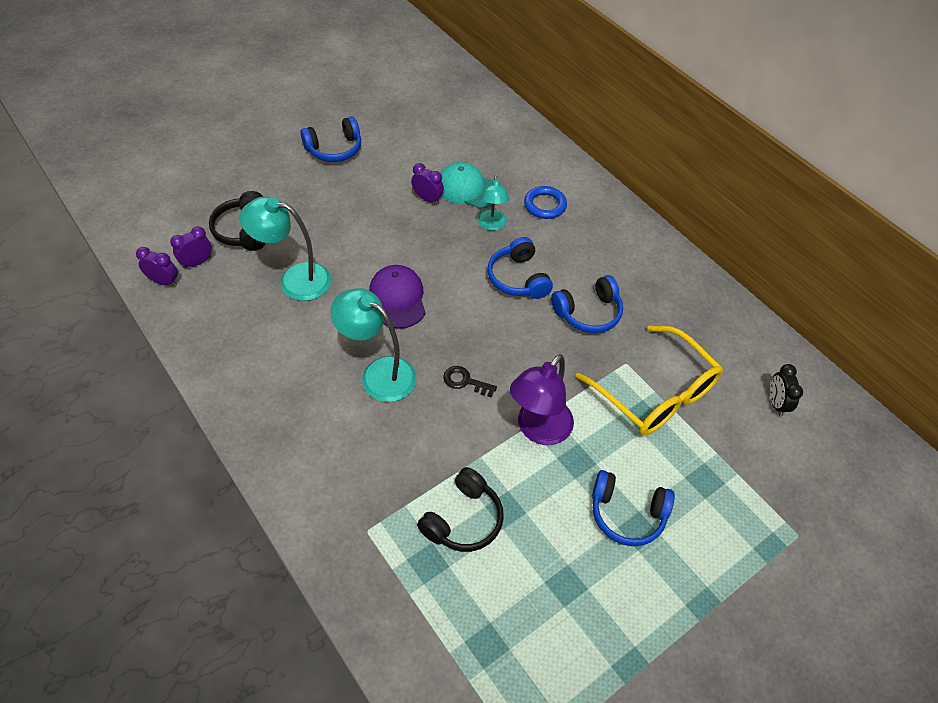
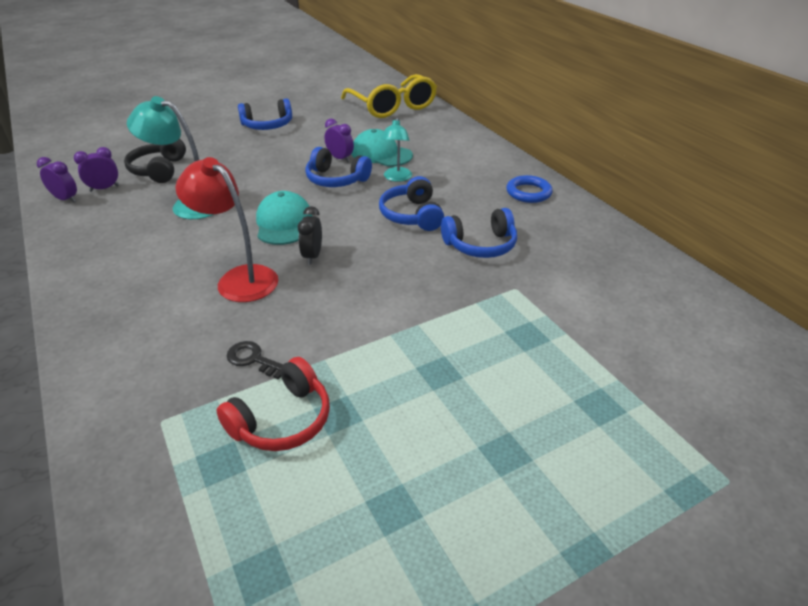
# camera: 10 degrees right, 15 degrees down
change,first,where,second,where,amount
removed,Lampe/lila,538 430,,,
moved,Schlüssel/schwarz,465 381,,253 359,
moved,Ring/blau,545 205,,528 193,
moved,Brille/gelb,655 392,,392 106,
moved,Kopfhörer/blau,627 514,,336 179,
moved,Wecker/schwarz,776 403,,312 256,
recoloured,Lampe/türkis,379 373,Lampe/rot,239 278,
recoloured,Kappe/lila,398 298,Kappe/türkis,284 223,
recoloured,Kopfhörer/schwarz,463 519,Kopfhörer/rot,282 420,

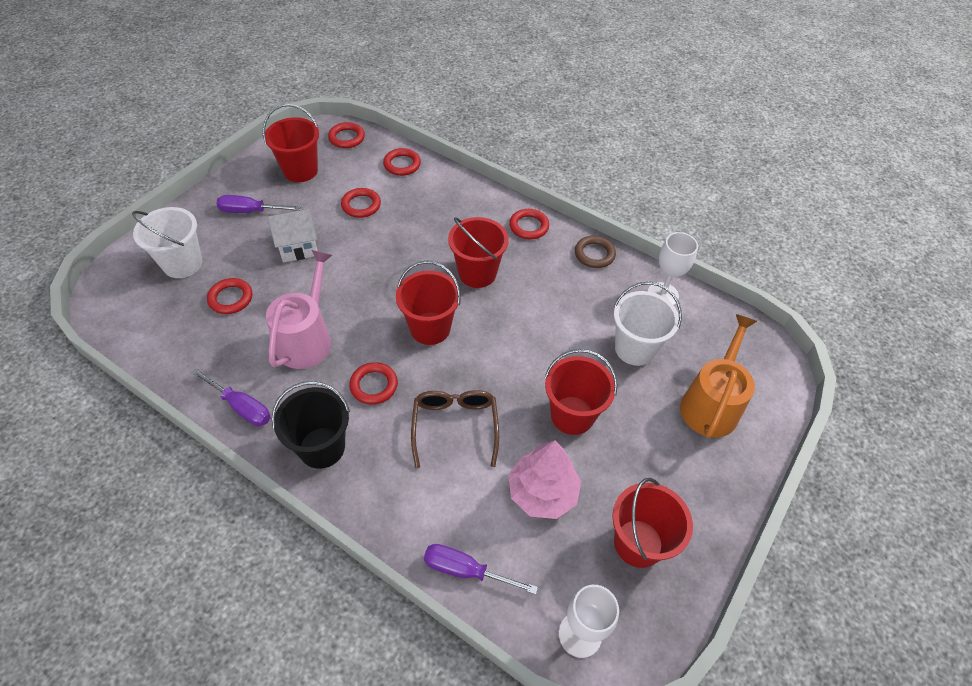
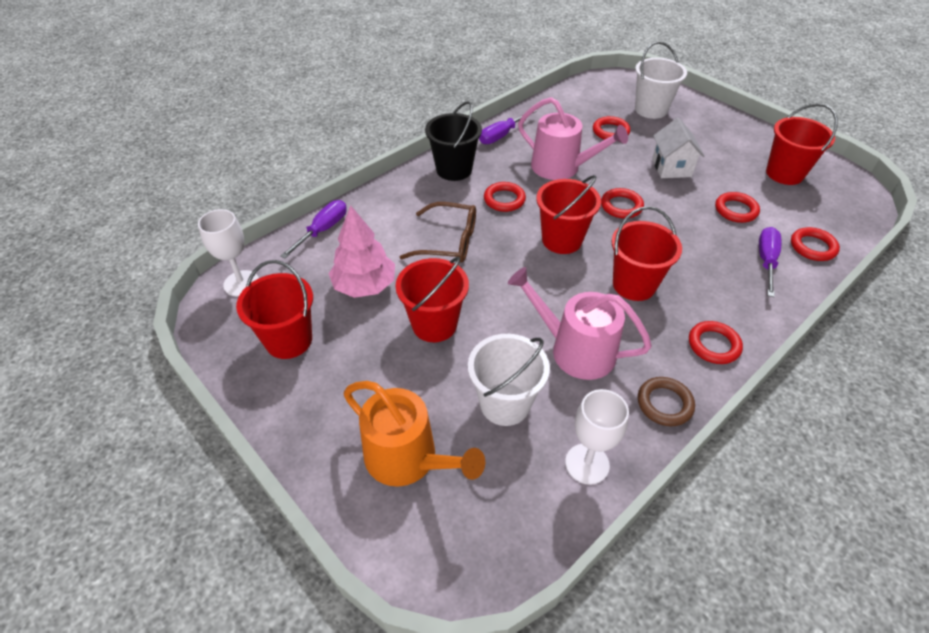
# camera: 105 degrees right, 5 degrees down
change,first,where,second,where,amount
added,,,Gießkanne/rosa,575 350,
moved,Schraubenzieher/lila,250 211,,766 260,
moved,Ring/rot,347 138,,621 206,

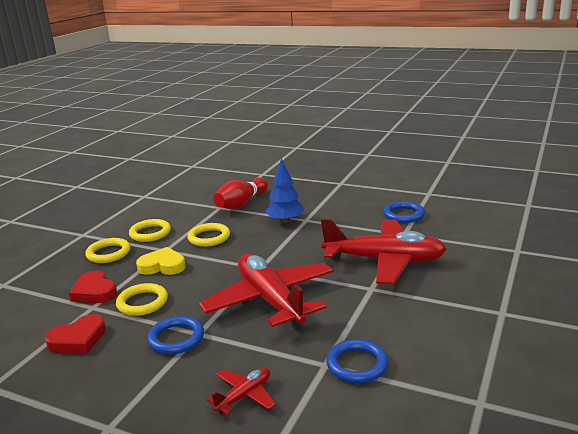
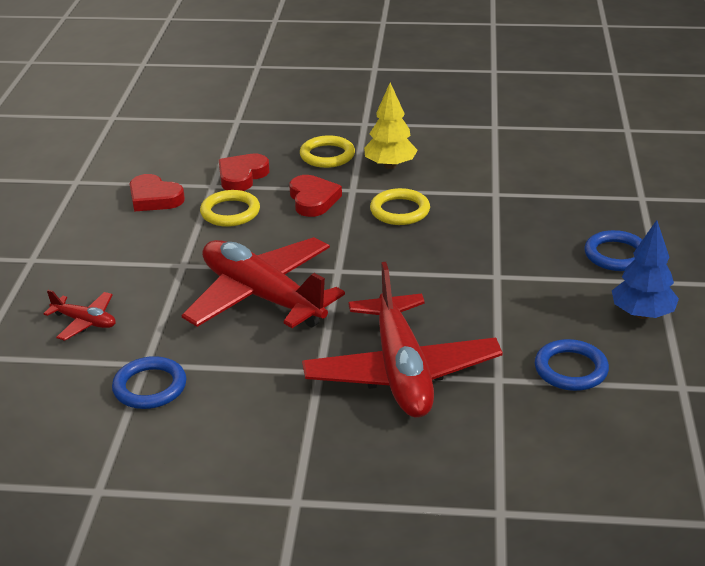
# camera: 70 degrees right, 10 degrees up
change,first,where,second,where,amount
removed,Bowlingkegel/rot,241 203,,,
moved,Ring/blau,176 338,,616 255,
moved,Baum/blau,285 221,,642 314,
replaced,Ring/gelb,150 233,Baum/gelb,390 165,
recoloured,Herz/gelb,162 266,Herz/rot,313 200,
turned,Flugzeug/rot,270 300,,262 297,90 degrees counterclockwise

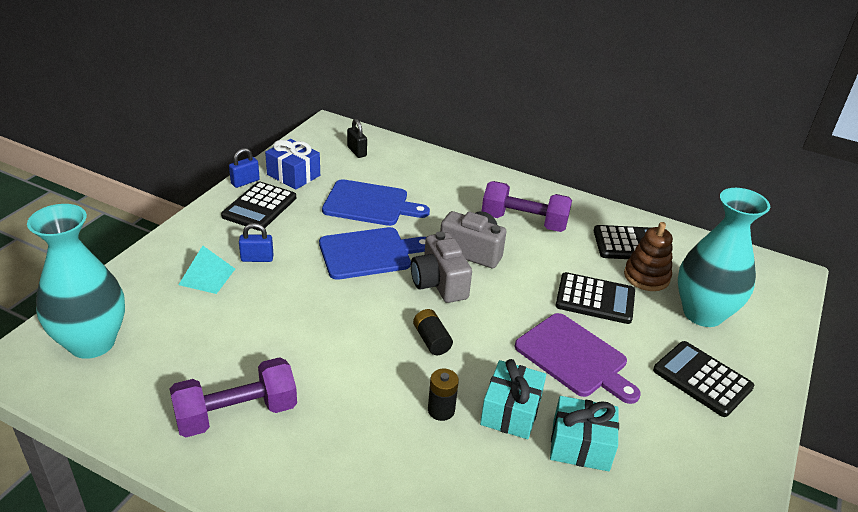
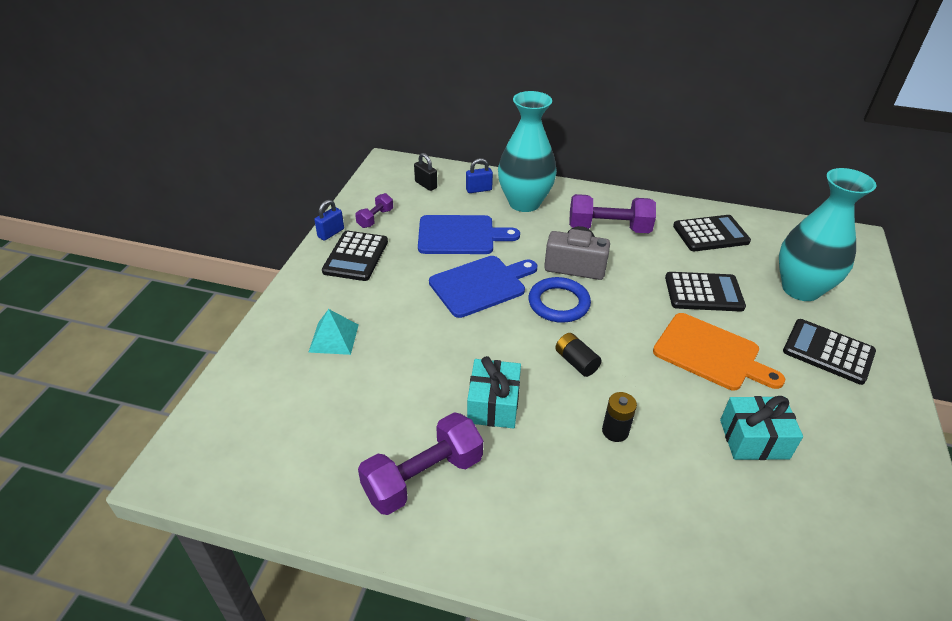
# camera: 10 degrees left, 5 degrees up
change,first,where,second,where,amount
removed,Stapelspielzeug/braun,646 277,,,
moved,Vase/türkis,92 343,,524 203,
moved,Vorhängeschloss/blau,257 258,,479 189,
moved,Geschenk/türkis,511 411,,493 404,
replaced,Geschenk/blau,293 175,Hantel/lila,375 218,
replaced,Kamera/grau,439 283,Ring/blau,558 303,
recoloured,Schneidebrett/lila,574 357,Schneidebrett/orange,710 353,

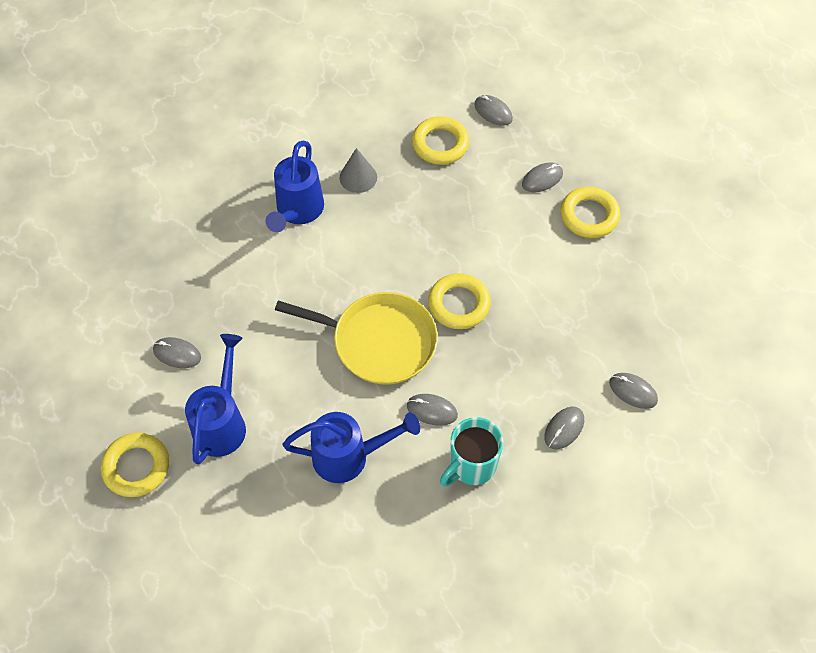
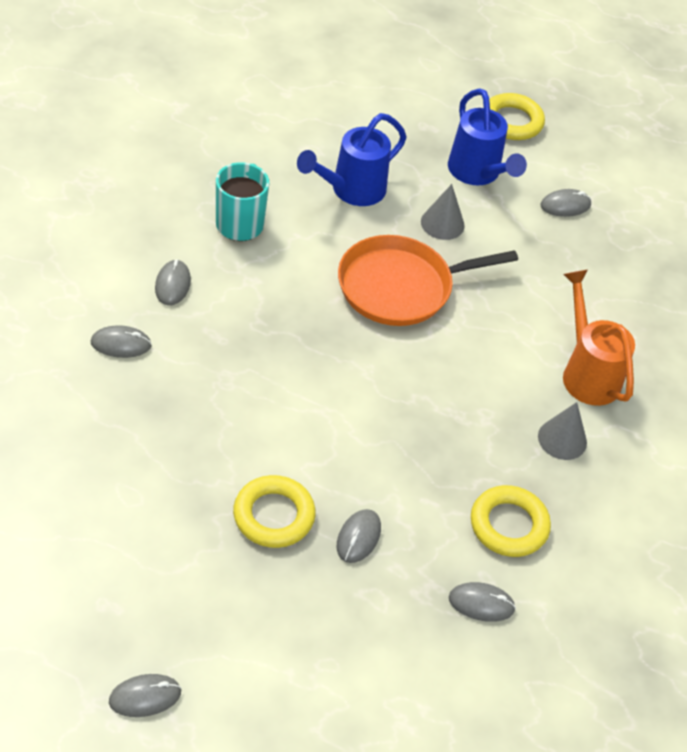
# camera: 140 degrees right, 10 degrees down
change,first,where,second,where,amount
removed,Ring/gelb,459 304,,,
added,,,Kegel/grau,442 223,
moved,Computermaus/grau,432 410,,145 697,
recoloured,Gießkanne/blau,298 211,Gießkanne/orange,587 373,
recoloured,Pfanne/gelb,379 341,Pfanne/orange,400 287,

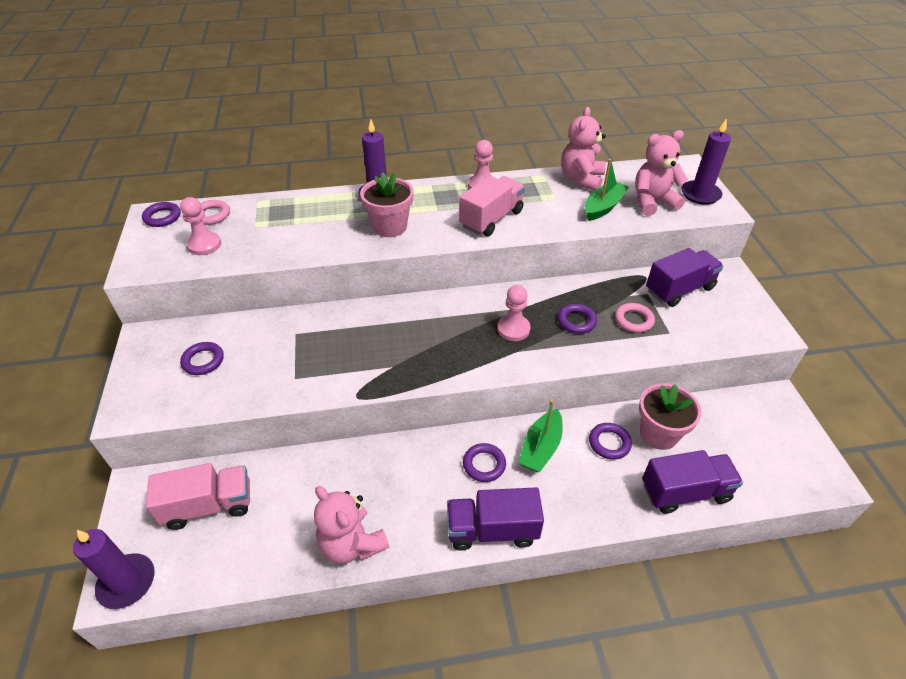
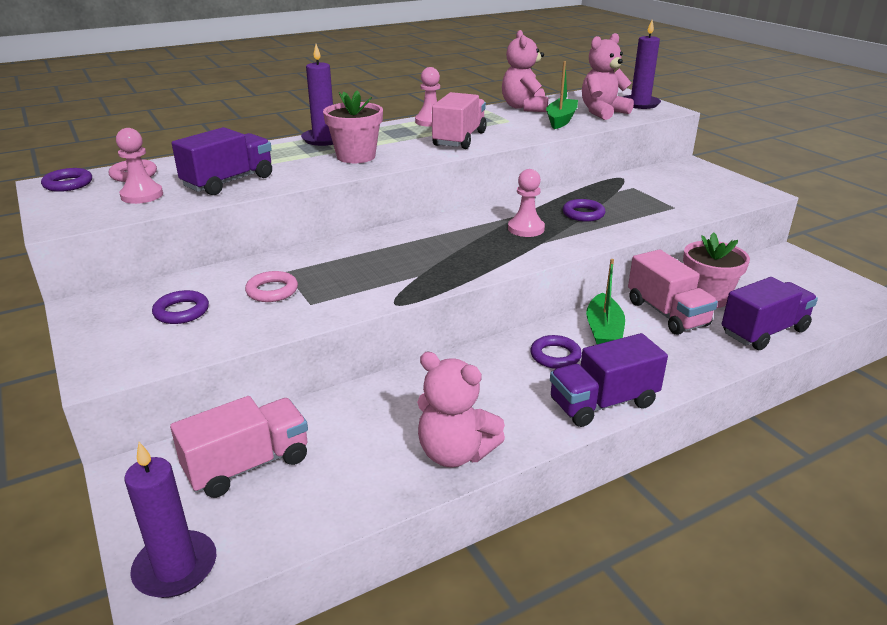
# camera: 20 degrees left, 15 degrees down
change,first,where,second,where,amount
moved,Ring/rosa,634 320,,272 291,
moved,Lastwagen/lila,679 289,,229 182,
replaced,Ring/lila,609 443,Lastwagen/rosa,667 313,

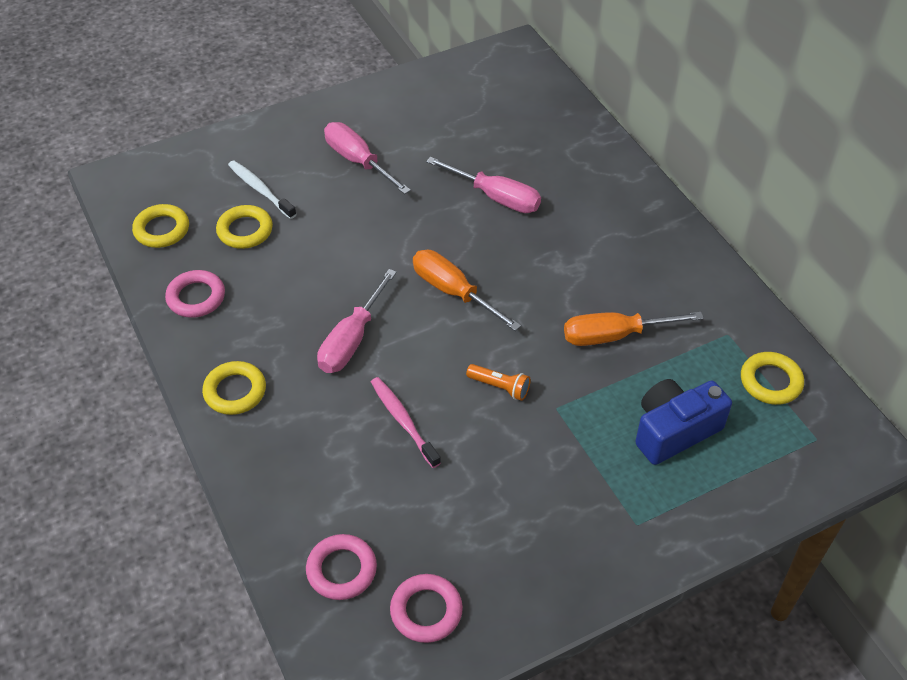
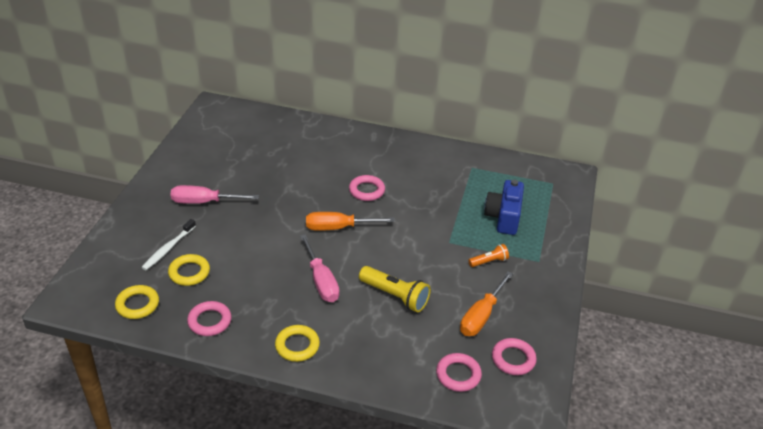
# camera: 50 degrees left, 10 degrees down
change,first,where,second,where,amount
removed,Schraubenzieher/rosa,495 197,,,
removed,Ring/gelb,770 381,,,
added,,,Ring/rosa,366 190,
moved,Taschenlampe/orange,500 387,,489 261,
moved,Schraubenzieher/orange,615 335,,481 316,
replaced,Zahnbürste/rosa,403 421,Taschenlampe/gelb,395 296,
turned,Zahnbürste/weiß,260 190,,168 248,60 degrees counterclockwise

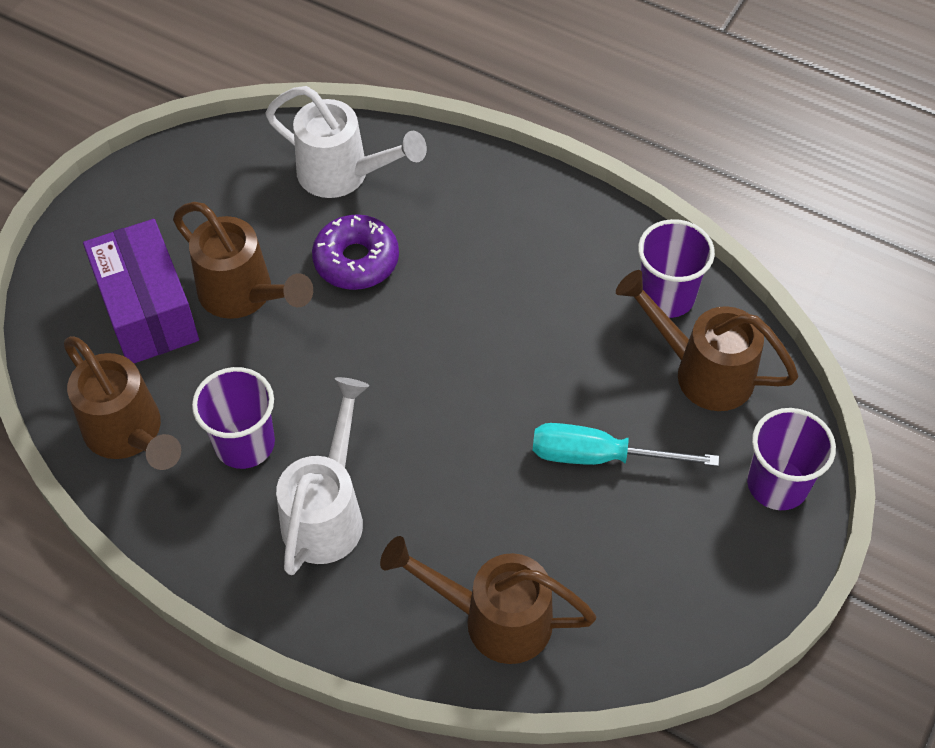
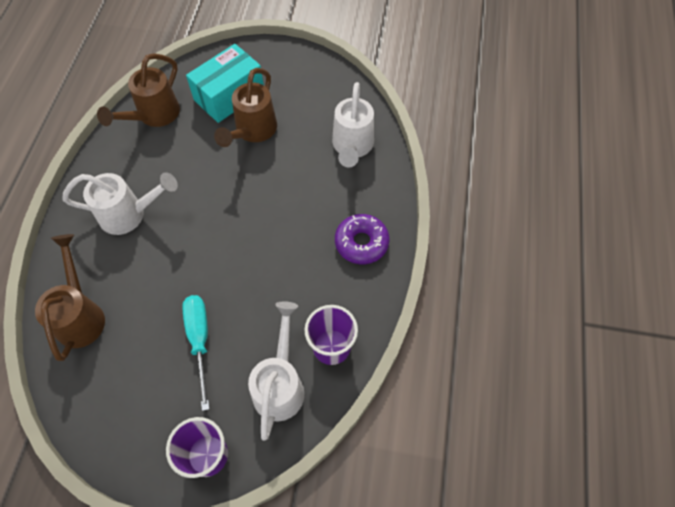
# camera: 70 degrees right, 5 degrees up
change,first,where,second,where,amount
removed,Becher/lila,245 443,,,
moved,Donut/lila,356 260,,361 243,
recoloured,Schachtel/lila,148 310,Schachtel/türkis,229 96,
recoloured,Gießkanne/braun,701 371,Gießkanne/weiß,280 384,

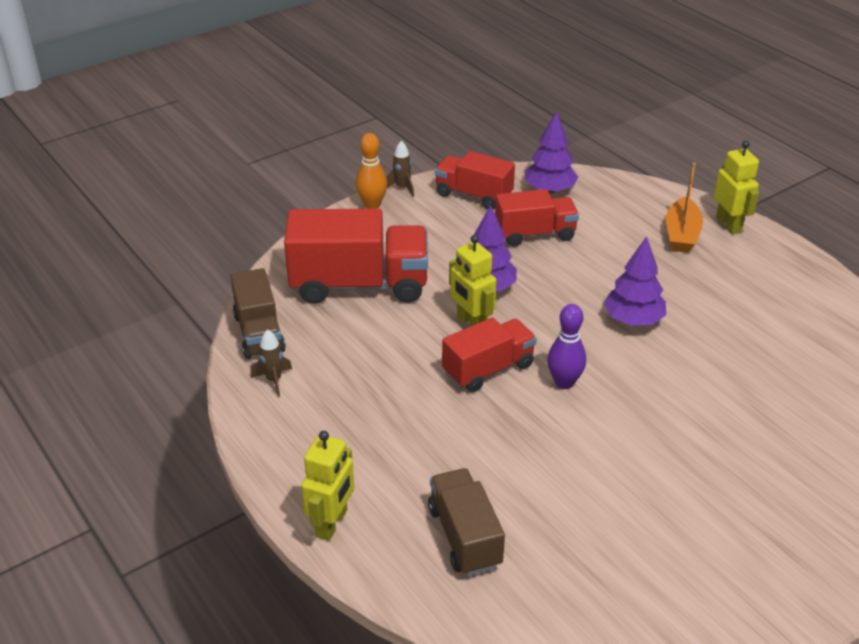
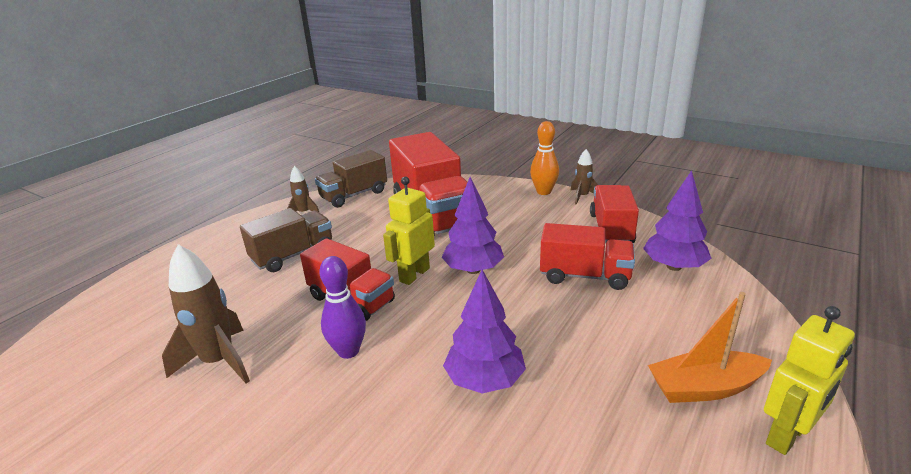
# camera: 70 degrees right, 10 degrees down
change,first,where,second,where,amount
removed,Roboter/gelb,332 523,,,
added,,,Rakete/braun,219 362,
moved,Lastwagen/braun,464 536,,293 255,
turned,Lastwagen/rot,535 234,,584 276,45 degrees counterclockwise

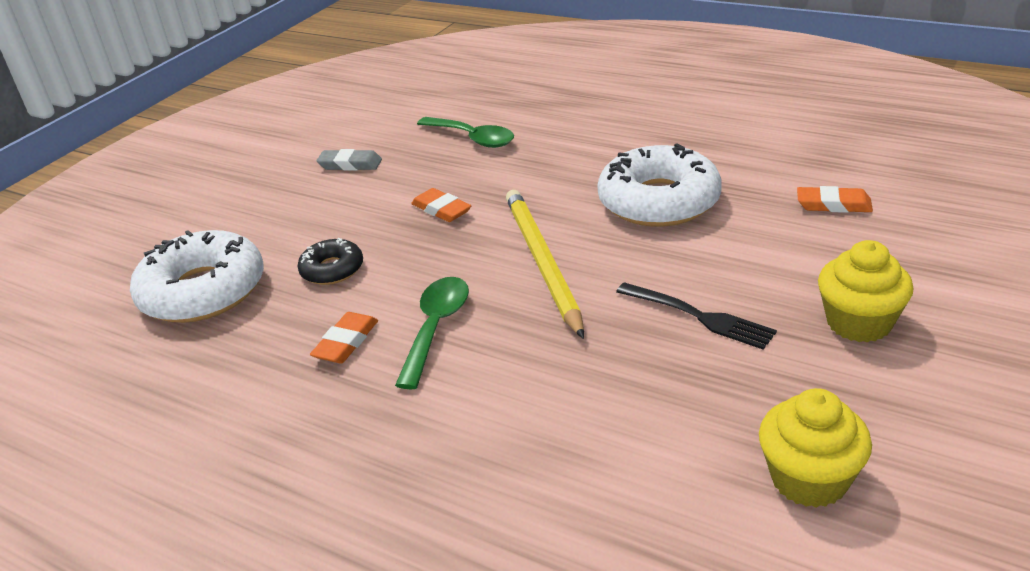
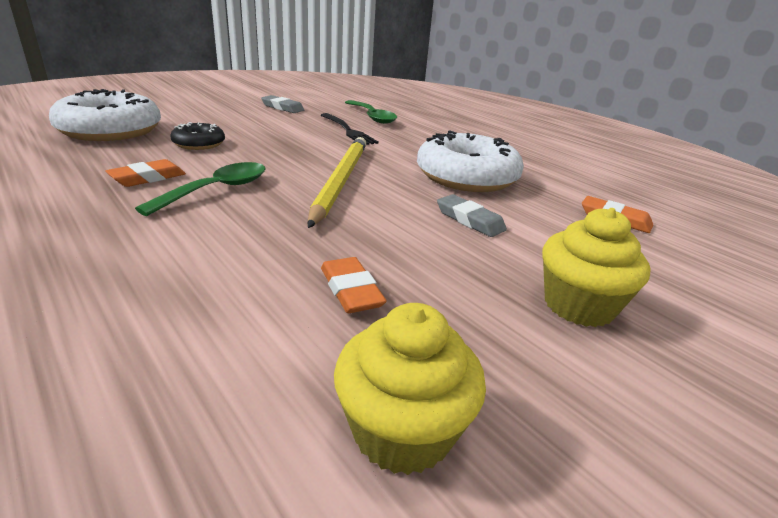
# camera: 15 degrees right, 5 degrees down
change,first,where,second,where,amount
added,,,Radiergummi/grau,469 220,
moved,Radiergummi/orange,441 209,,351 290,
moved,Gabel/schwarz,698 316,,348 130,

